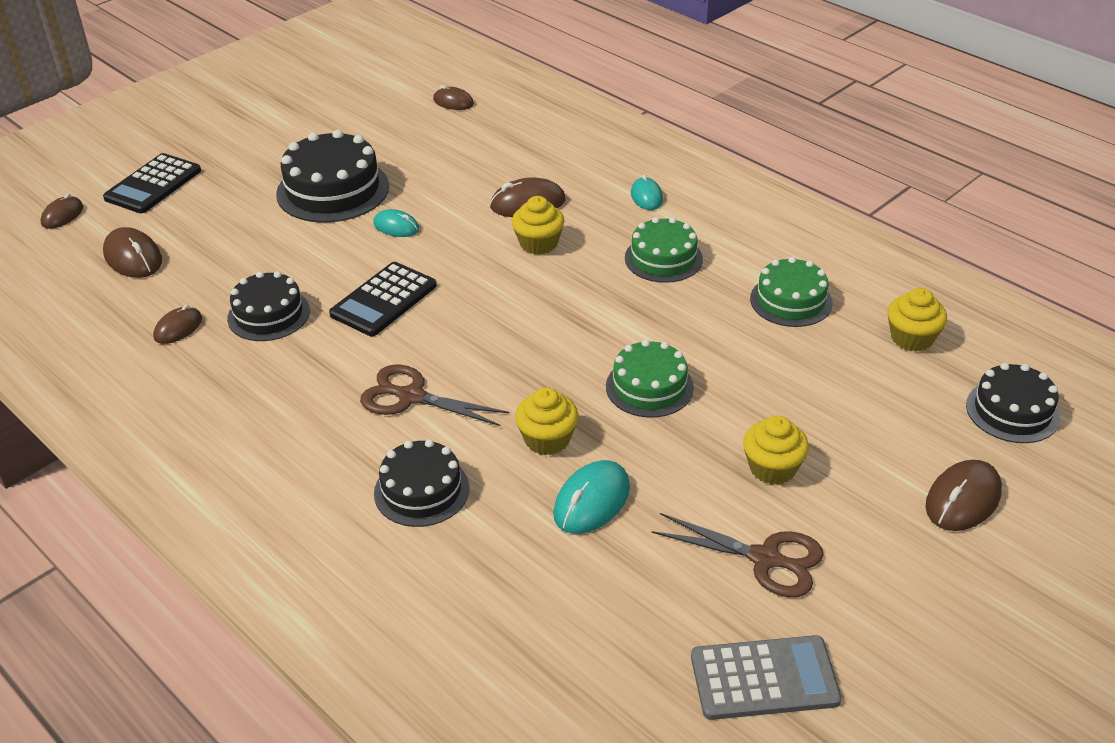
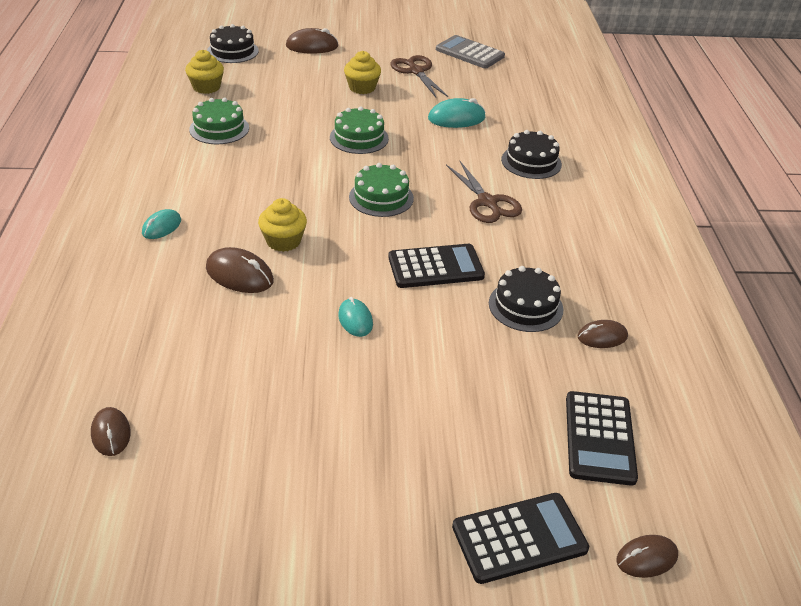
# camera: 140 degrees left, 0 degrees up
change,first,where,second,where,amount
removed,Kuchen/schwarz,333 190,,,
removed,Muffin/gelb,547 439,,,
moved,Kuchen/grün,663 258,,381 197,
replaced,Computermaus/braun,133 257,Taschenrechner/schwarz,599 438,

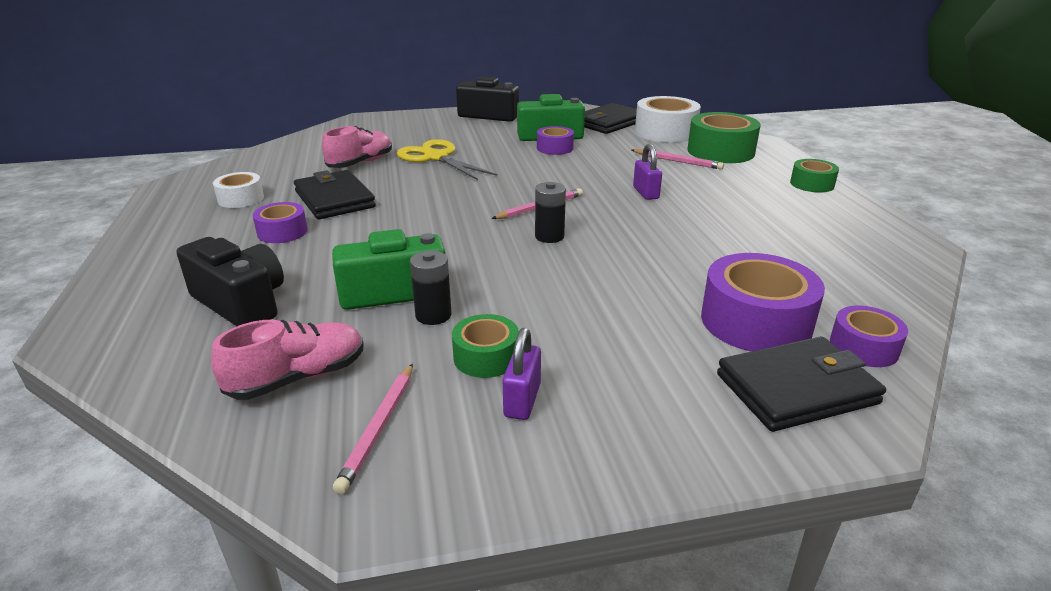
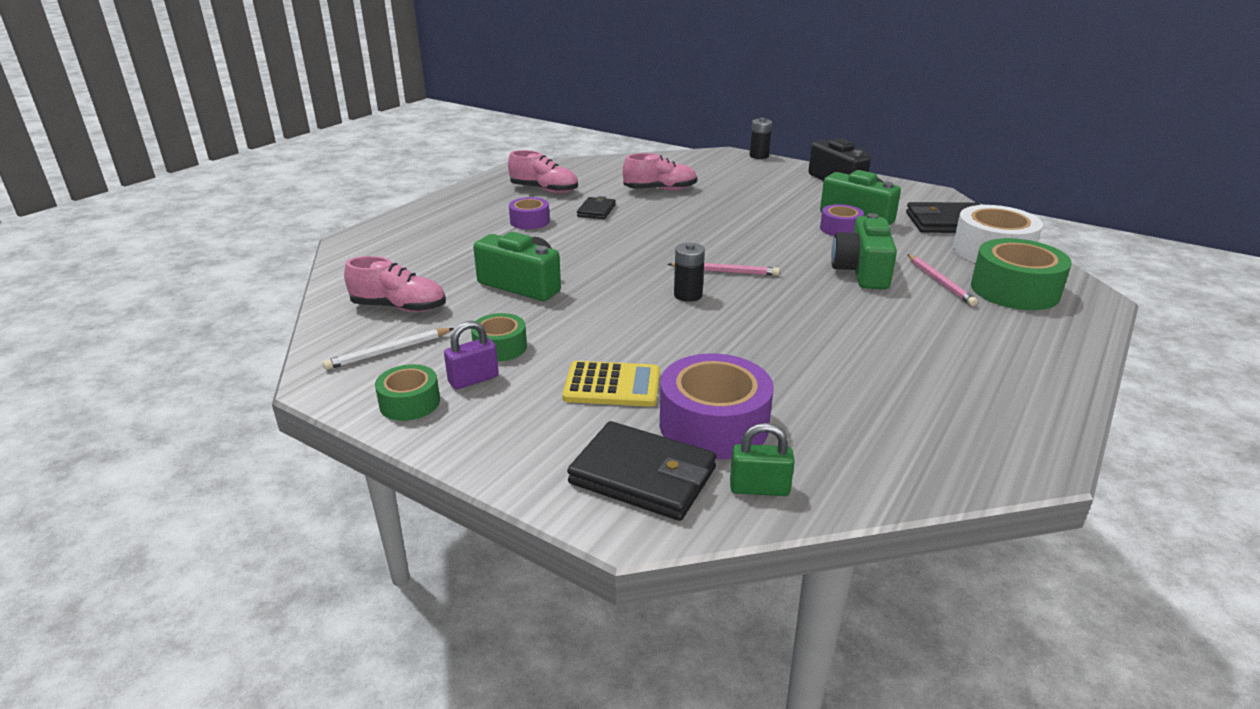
# camera: 45 degrees right, 0 degrees up
change,first,where,second,where,amount
removed,Kamera/schwarz,241 303,,,
removed,Schere/gelb,436 157,,,
removed,Vorhängeschloss/lila,645 193,,,
added,,,Taschenrechner/gelb,612 385,
added,,,Kamera/grün,862 271,
moved,Batterie/schwarz,433 315,,759 156,
moved,Klebeband/grün,812 184,,410 403,
replaced,Klebeband/weiß,241 199,Schuh/rosa,544 190,
replaced,Klebeband/lila,863 347,Vorhängeschloss/grün,759 488,
recoloured,Bleistift/rosa,378 428,Bleistift/weiß,388 351,
resized,Geldbörse/schwarz,335 199,,596 211,x0.57

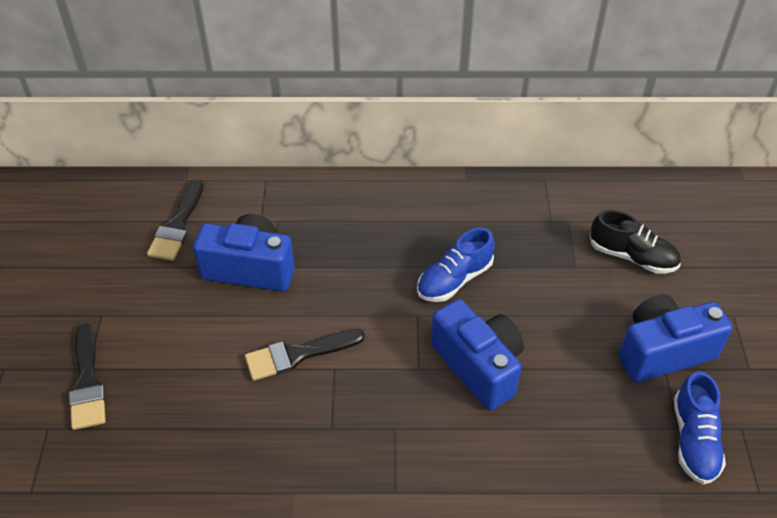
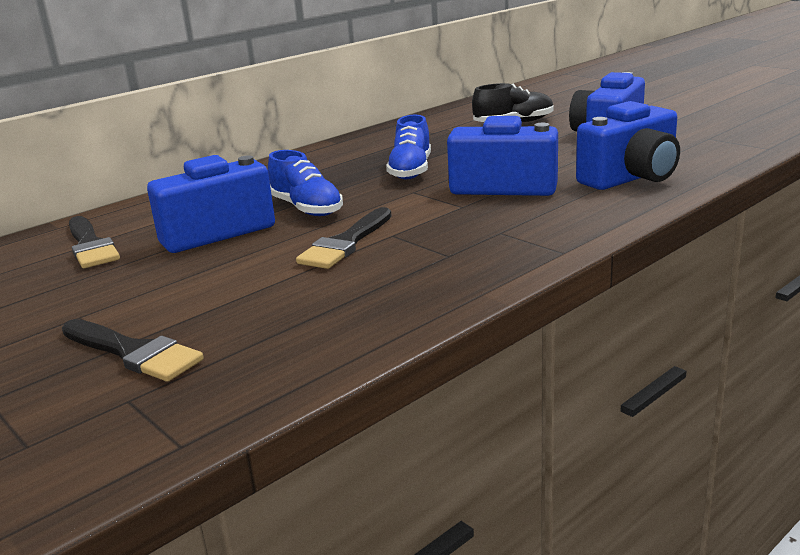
# camera: 40 degrees left, 25 degrees down
change,first,where,second,where,amount
added,,,Kamera/blau,631 178,
moved,Schuh/blau,694 440,,306 208,

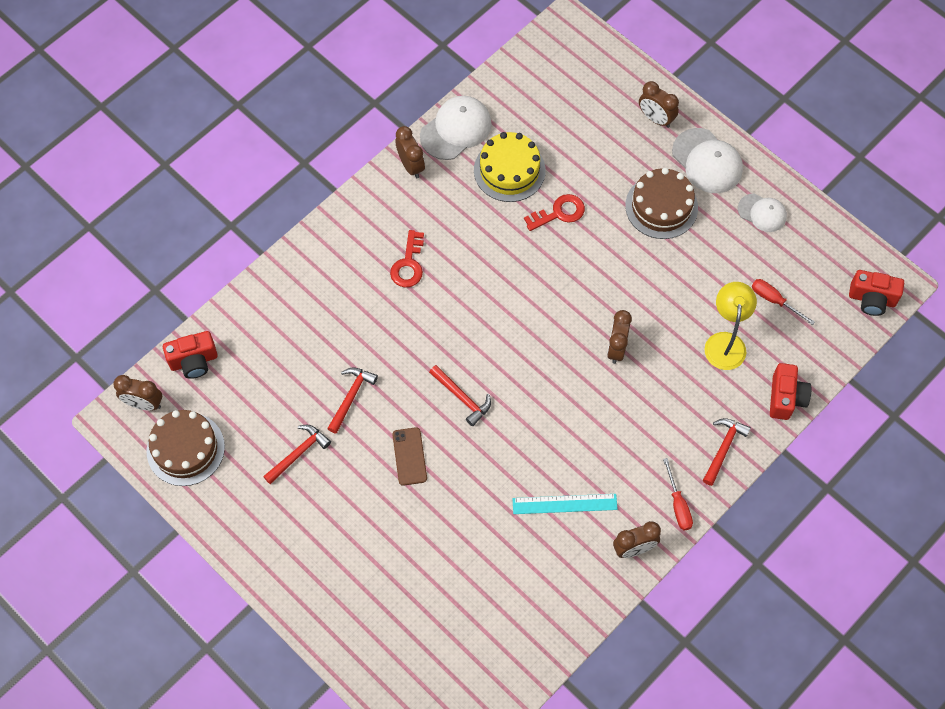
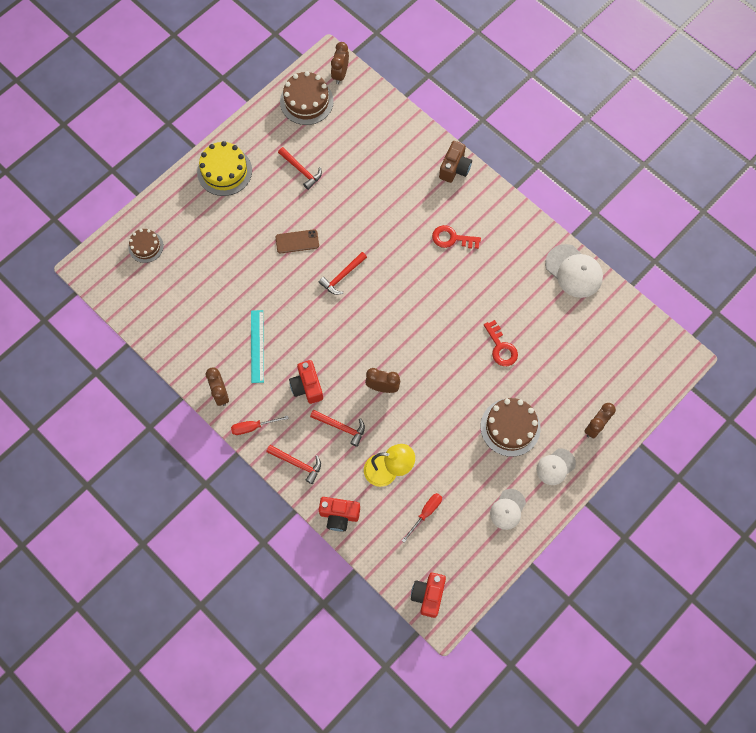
# camera: 90 degrees right, 5 degrees up
change,first,where,second,where,amount
removed,Wecker/braun,411 165,,,
added,,,Kuchen/braun,146 246,
added,,,Kamera/braun,454 168,
moved,Kamera/rot,194 361,,307 386,
moved,Hammer/rot,351 397,,341 427,
moved,Kuchen/gelb,509 170,,224 171,
resized,Kappe/weiß,707 161,,555 466,x0.63

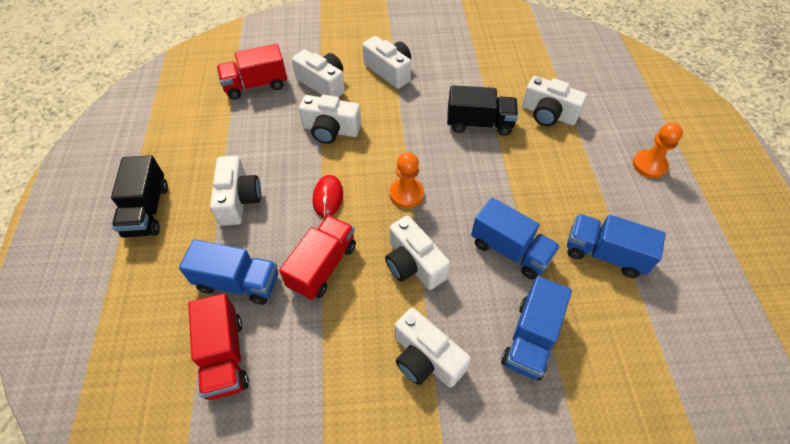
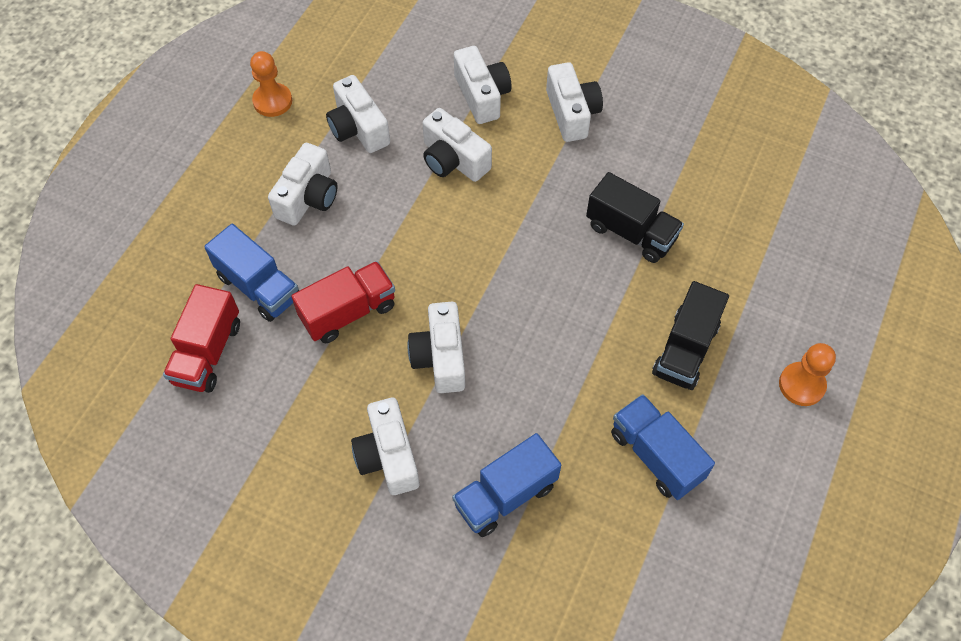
# camera: 30 degrees right, 5 degrees up
change,first,where,second,where,amount
removed,Lastwagen/rot,256 85,,,
removed,Computermaus/rot,328 197,,,
removed,Lastwagen/blau,510 250,,,
moved,Lastwagen/schwarz,147 210,,685 349,
moved,Bauer/orange,406 194,,272 101,
moved,Kamera/weiß,548 114,,358 128,

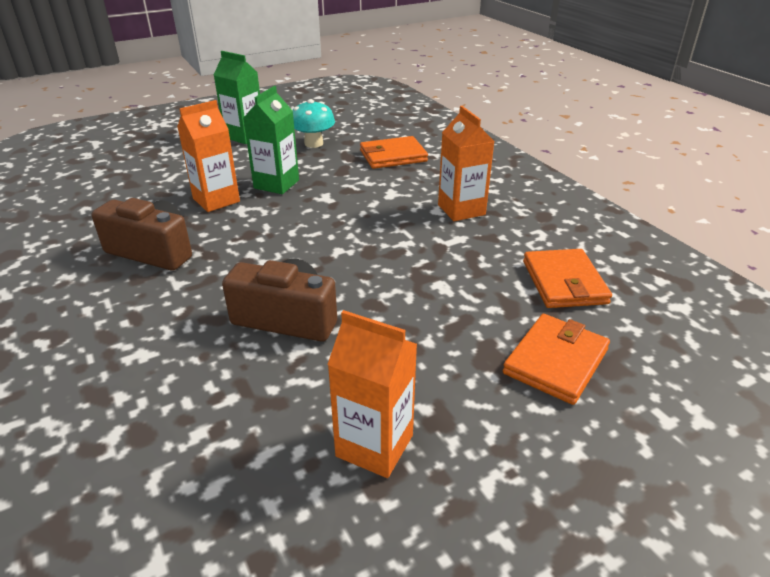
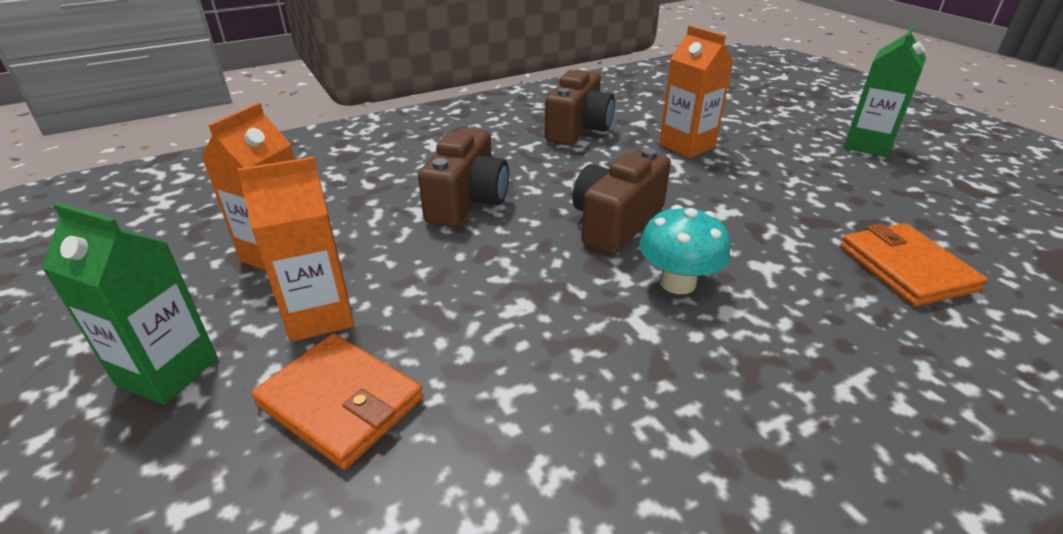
# camera: 90 degrees right, 0 degrees up
change,first,where,second,where,amount
removed,Geldbörse/orange,564 282,,,
added,,,Kamera/braun,616 223,
moved,Getränkekarton/grün,276 184,,167 371,
moved,Pilz/türkis,313 143,,677 283,
moved,Getränkekarton/orange,461 210,,319 315,

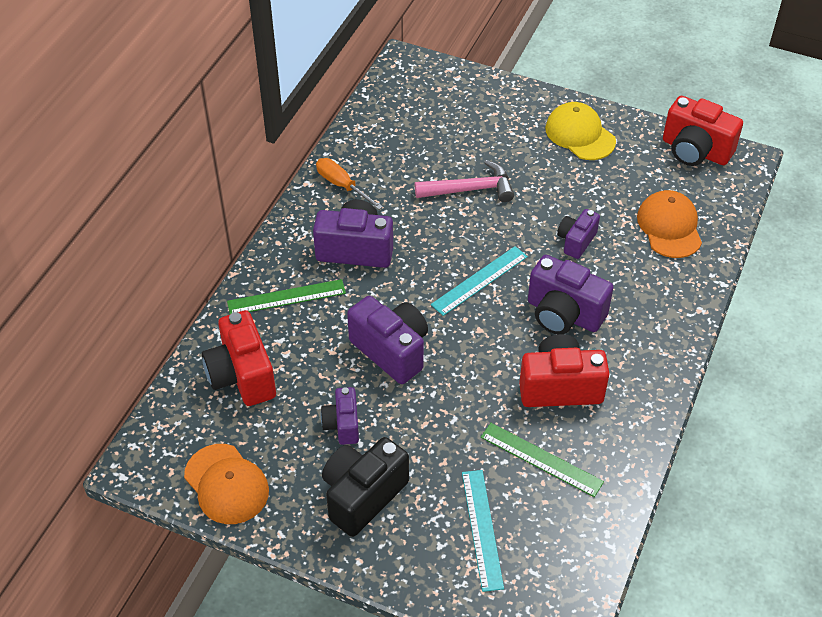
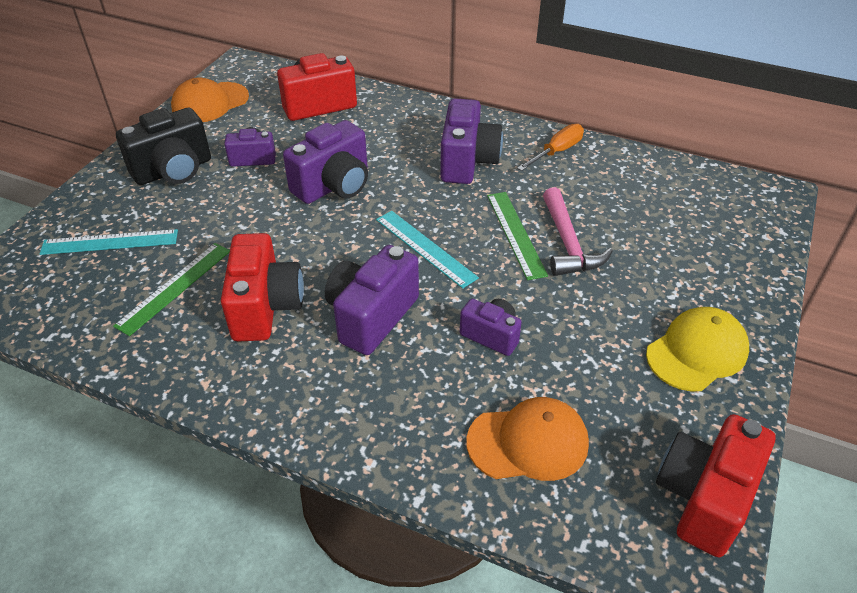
# camera: 90 degrees right, 5 degrees down
change,first,where,second,where,amount
moved,Lineal/grün,286 297,,516 234,
turned,Kamera/schwarz,362 496,,174 170,105 degrees clockwise

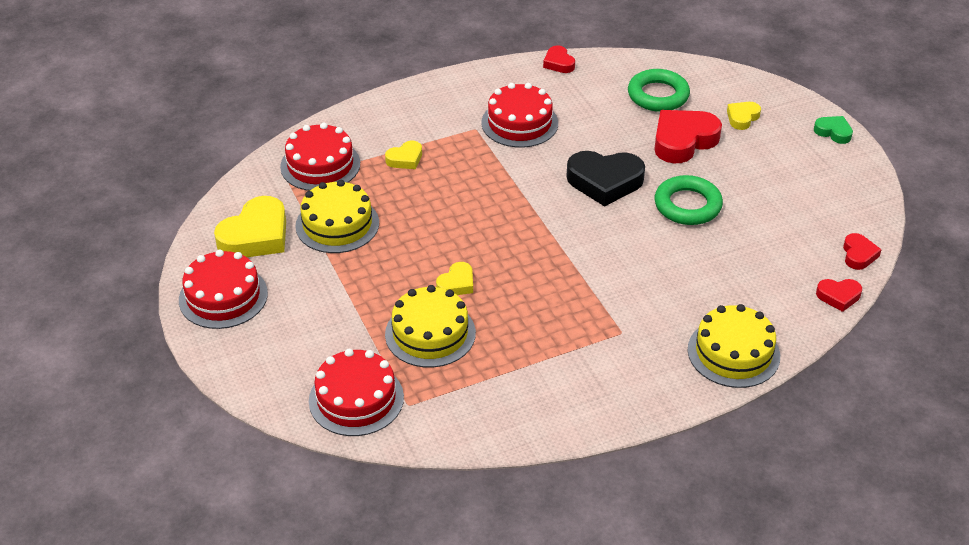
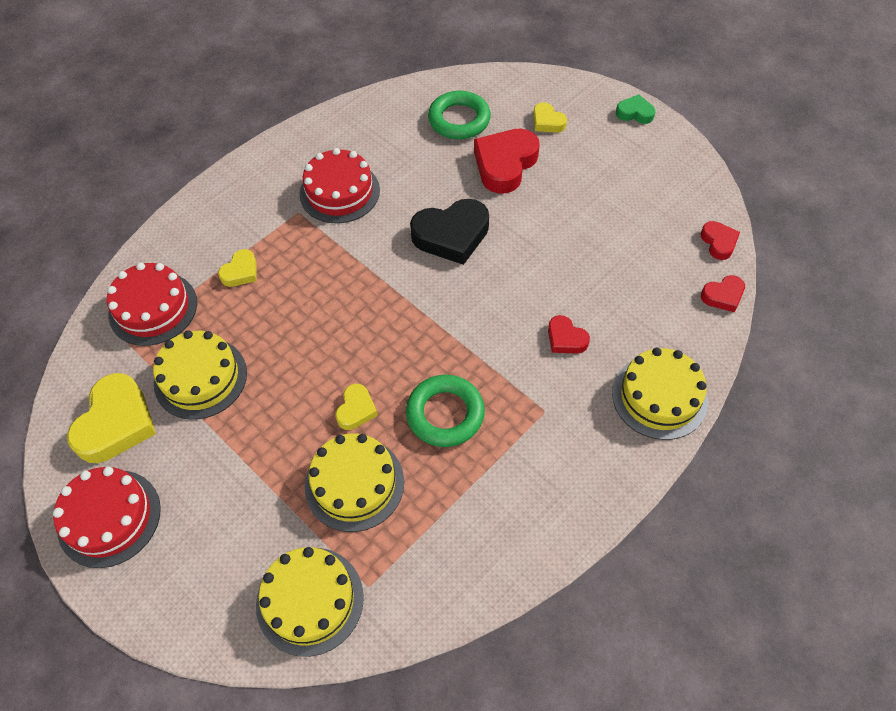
# camera: 20 degrees left, 15 degrees up
change,first,where,second,where,amount
moved,Herz/rot,558 63,,565 339,
moved,Ring/grün,687 205,,445 414,
recoloured,Kuchen/rot,356 399,Kuchen/gelb,310 600,
turned,Herz/gelb,742 118,,547 122,60 degrees counterclockwise

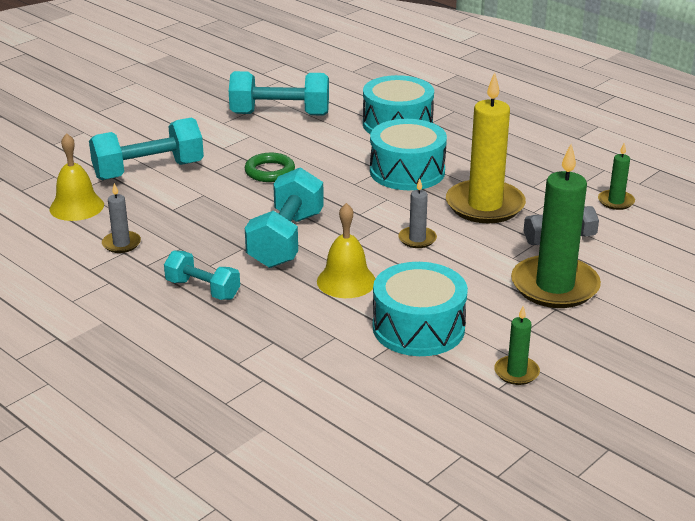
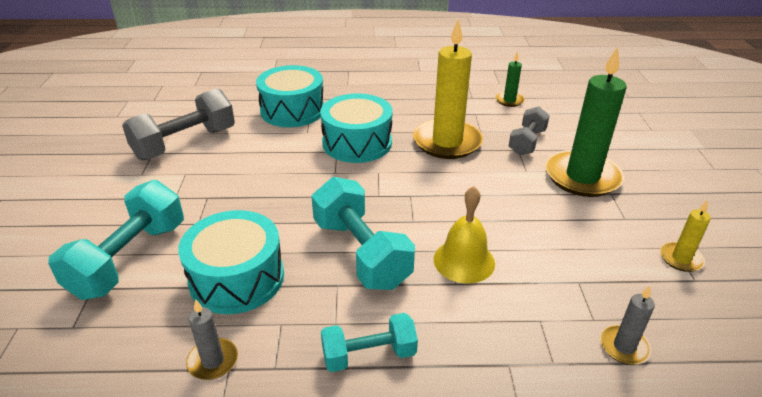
# camera: 45 degrees left, 5 degrees up
change,first,where,second,where,amount
removed,Glocke/gelb,76 207,,,
removed,Ring/grün,270 171,,,
moved,Trommel/türkis,418 328,,237 278,
moved,Kerze/grau,417 239,,624 347,
recoloured,Hantel/türkis,280 114,Hantel/grau,185 143,
recoloured,Kerze/grün,516 372,Kerze/gelb,681 259,

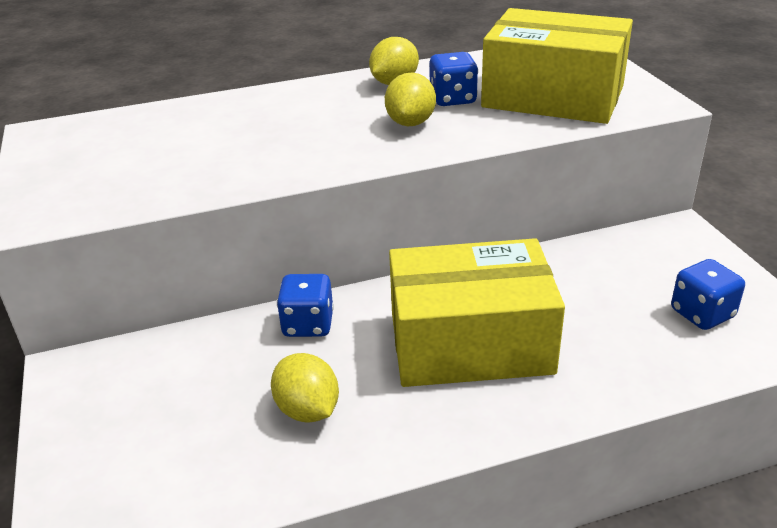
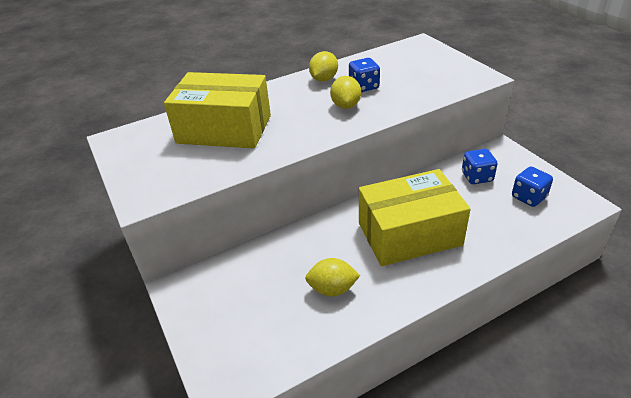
# camera: 10 degrees left, 5 degrees up
change,first,where,second,where,amount
moved,Spielwürfel/blau,308 324,,477 177,
moved,Schachtel/gelb,553 97,,224 129,
turned,Zitrone/gelb,307 410,,332 289,45 degrees counterclockwise

